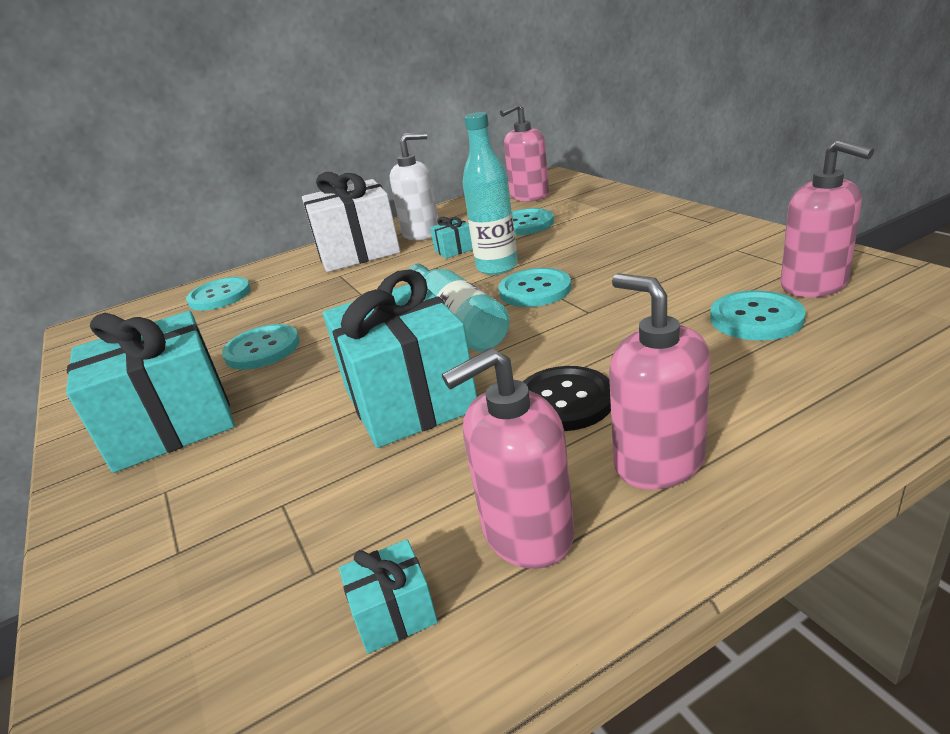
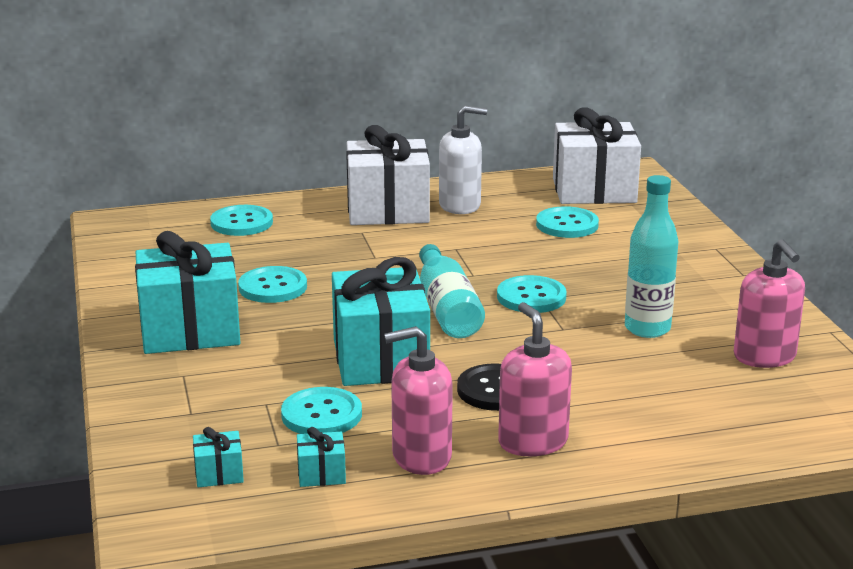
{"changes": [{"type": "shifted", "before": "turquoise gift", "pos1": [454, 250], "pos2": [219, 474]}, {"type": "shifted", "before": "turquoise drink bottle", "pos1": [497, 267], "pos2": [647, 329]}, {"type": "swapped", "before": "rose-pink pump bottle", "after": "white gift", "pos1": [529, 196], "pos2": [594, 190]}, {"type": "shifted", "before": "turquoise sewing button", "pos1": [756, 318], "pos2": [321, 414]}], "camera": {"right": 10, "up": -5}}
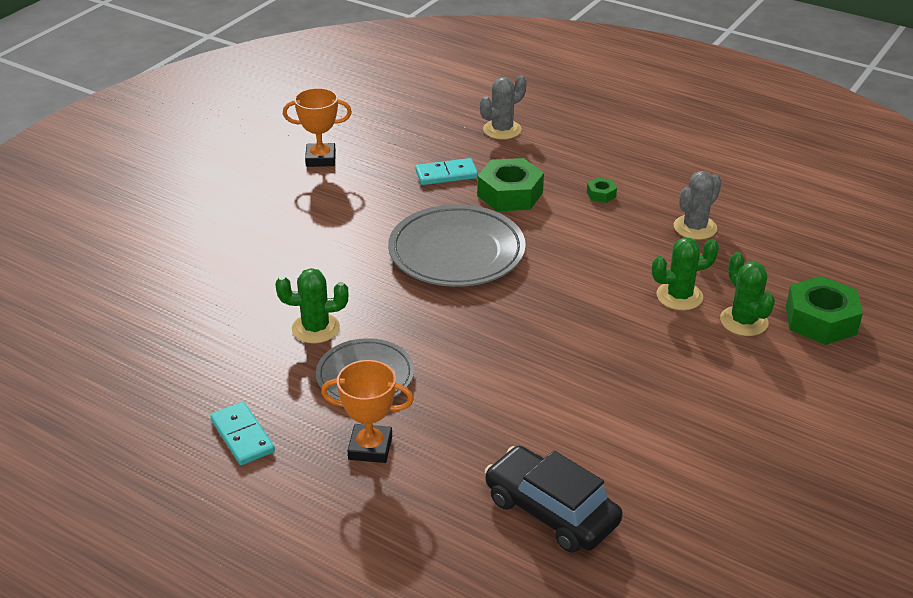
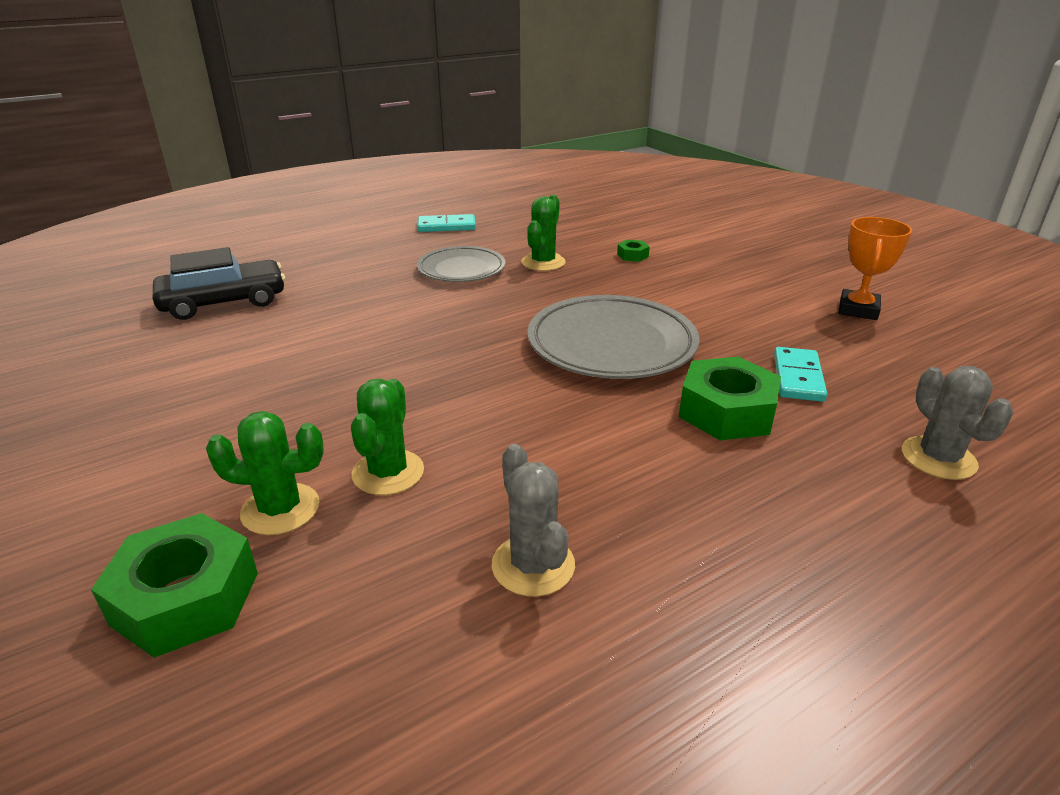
{"changes": [{"type": "gone", "before": "bright orange trophy", "pos1": [370, 448]}, {"type": "shifted", "before": "emerald hex nut", "pos1": [601, 194], "pos2": [632, 255]}], "camera": {"right": 115, "up": -5}}
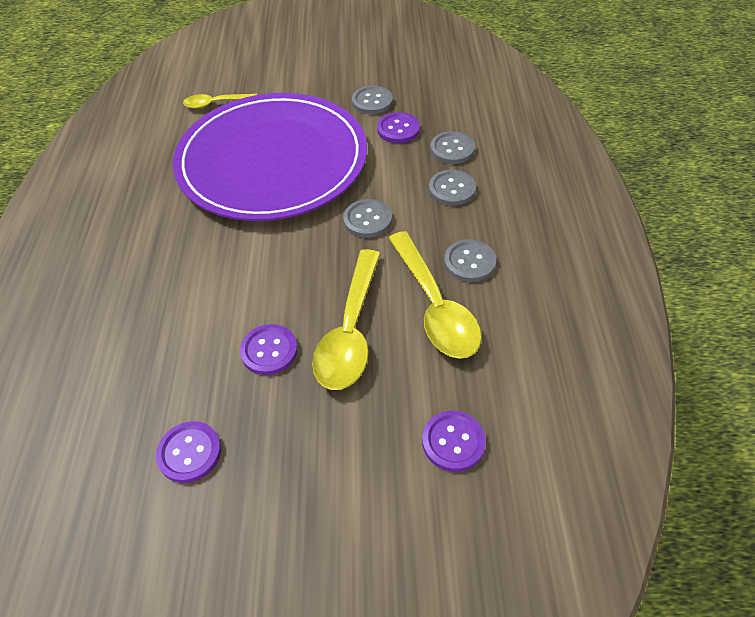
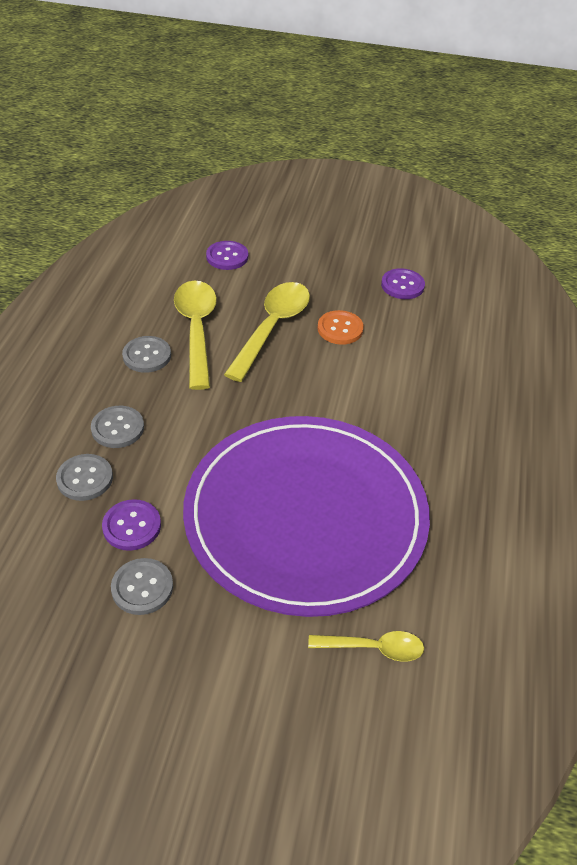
{"changes": [{"type": "repainted", "before": "royal purple sewing button", "after": "bright orange sewing button", "pos1": [269, 350], "pos2": [340, 329]}, {"type": "gone", "before": "gray sewing button", "pos1": [367, 220]}], "camera": {"right": -170, "up": -5}}
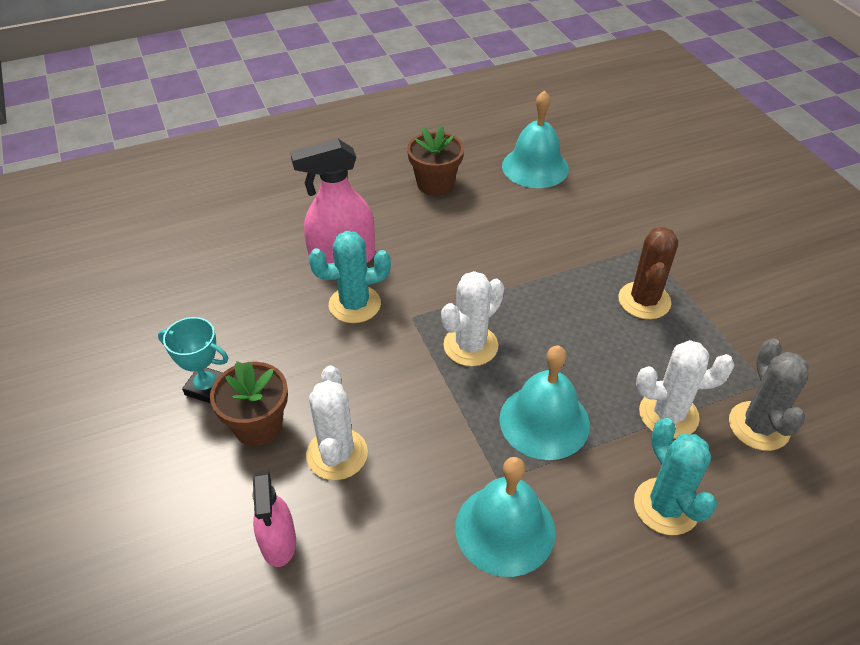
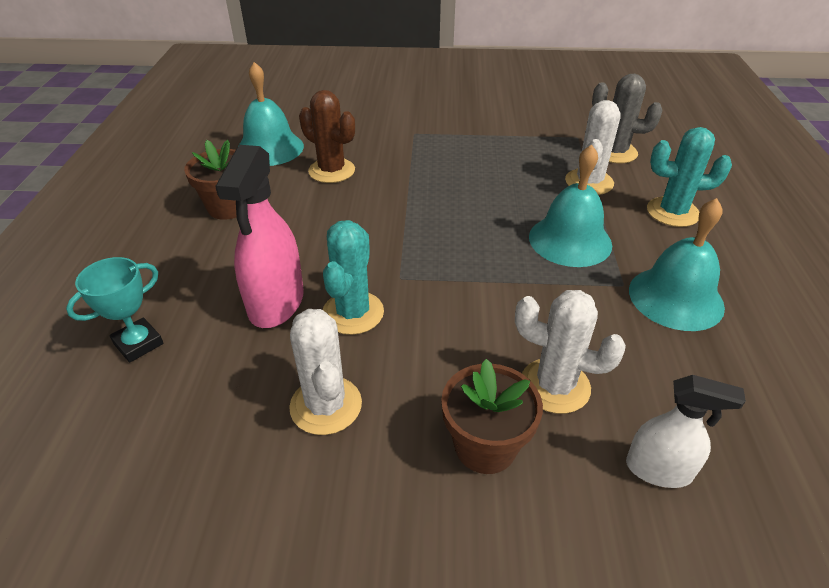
{"changes": [{"type": "shifted", "before": "turquoise trophy", "pos1": [206, 387], "pos2": [138, 343]}, {"type": "repainted", "before": "rose-pink spray bottle", "after": "white spray bottle", "pos1": [278, 543], "pos2": [659, 469]}, {"type": "shifted", "before": "white saguaro cactus", "pos1": [470, 346], "pos2": [326, 405]}, {"type": "shifted", "before": "dark brown saguaro cactus", "pos1": [644, 301], "pos2": [331, 171]}], "camera": {"right": -65, "up": -5}}
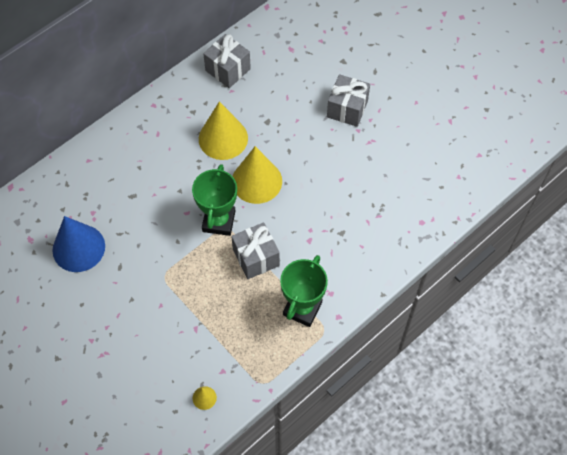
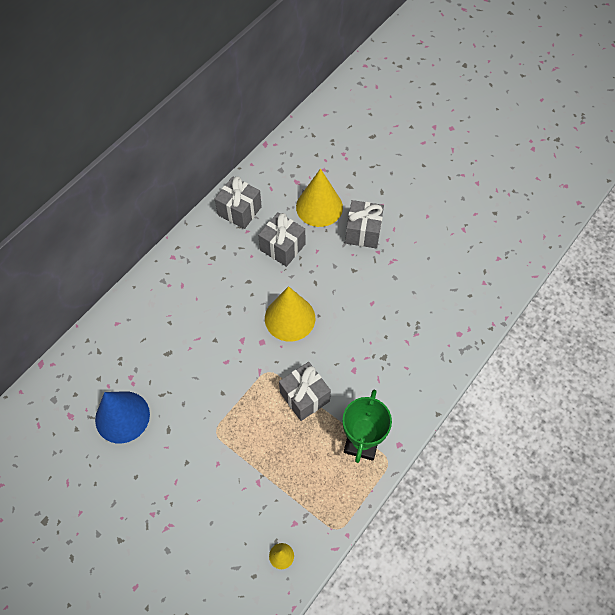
{"changes": [{"type": "gone", "before": "emerald trophy", "pos1": [219, 221]}, {"type": "shifted", "before": "bright yellow cone", "pos1": [223, 138], "pos2": [319, 207]}, {"type": "new", "after": "gray gift", "pos2": [282, 247]}], "camera": {"right": -10, "up": 0}}
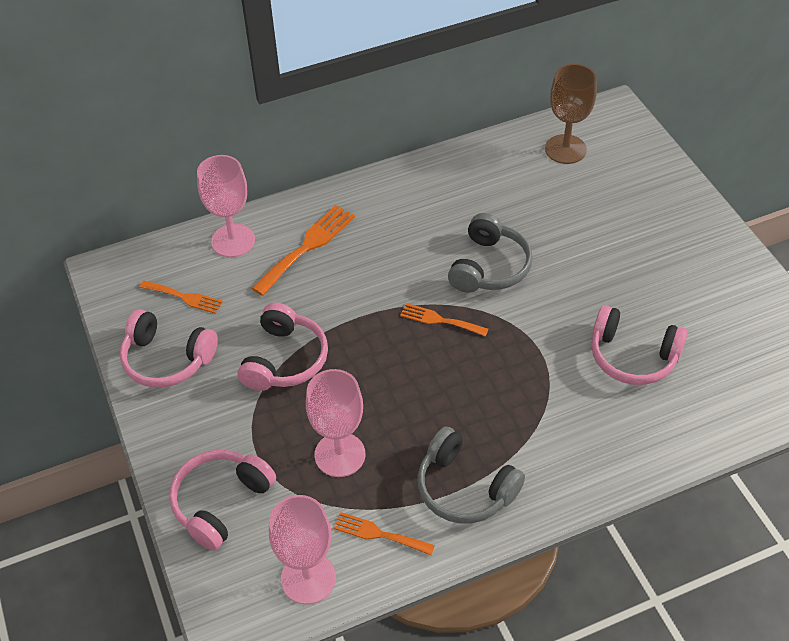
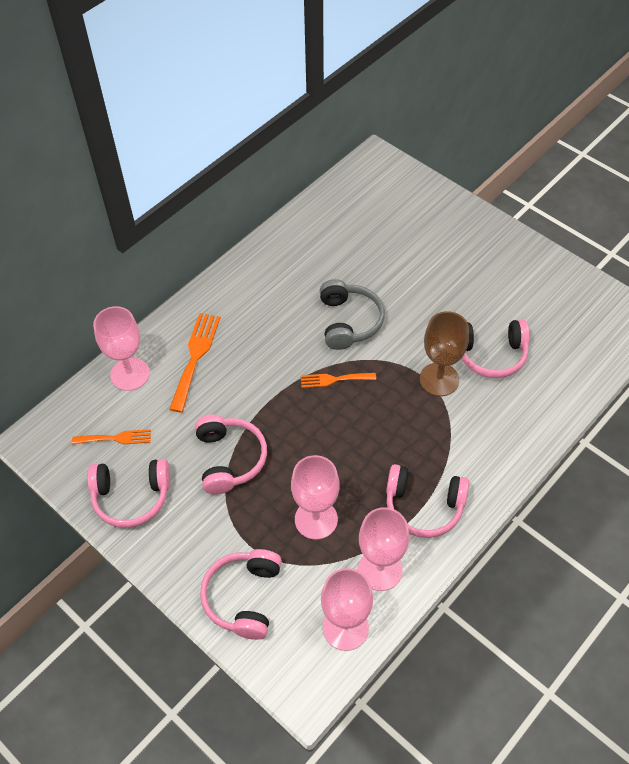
{"changes": [{"type": "swapped", "before": "bright orange table fork", "after": "rose-pink wine glass", "pos1": [379, 534], "pos2": [380, 569]}, {"type": "repainted", "before": "gray headphones", "after": "rose-pink headphones", "pos1": [464, 488], "pos2": [424, 506]}, {"type": "shifted", "before": "dark brown wine glass", "pos1": [565, 149], "pos2": [439, 379]}], "camera": {"right": -25, "up": 5}}
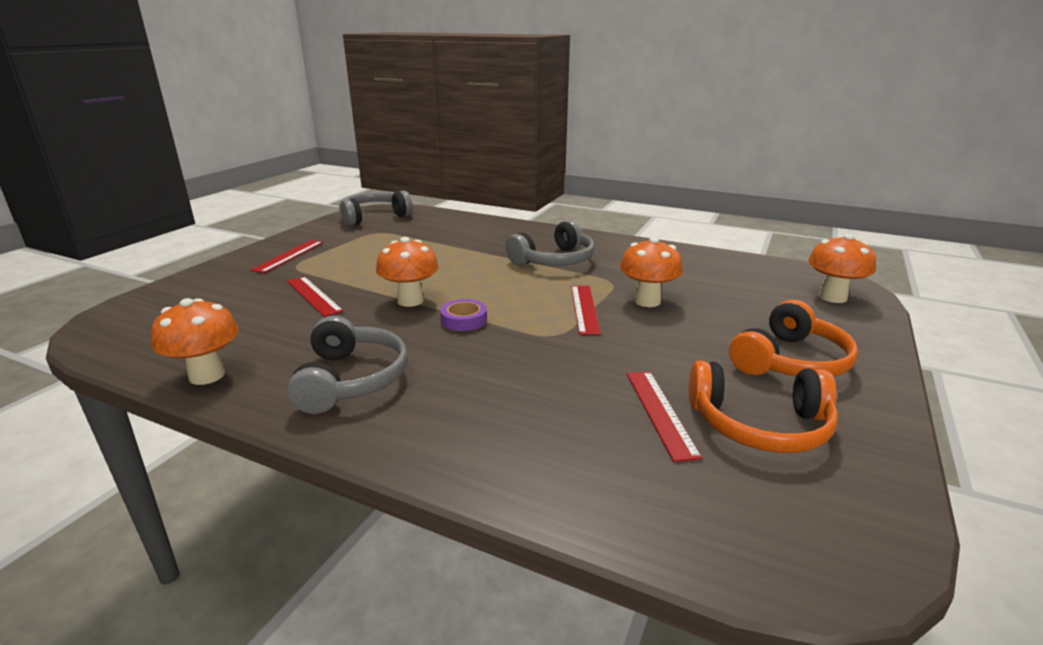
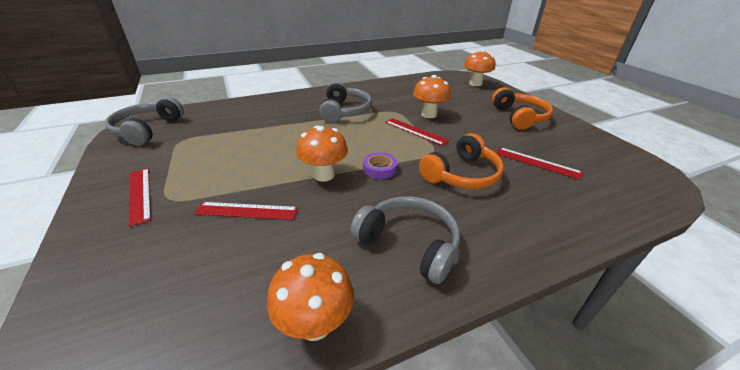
{"changes": [{"type": "shifted", "before": "bright orange headphones", "pos1": [759, 425], "pos2": [461, 174]}], "camera": {"right": -50, "up": 10}}
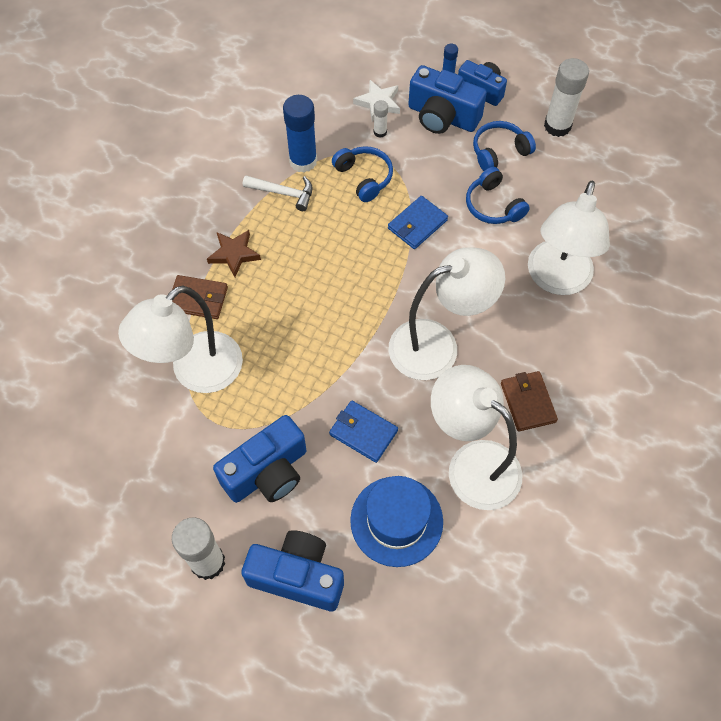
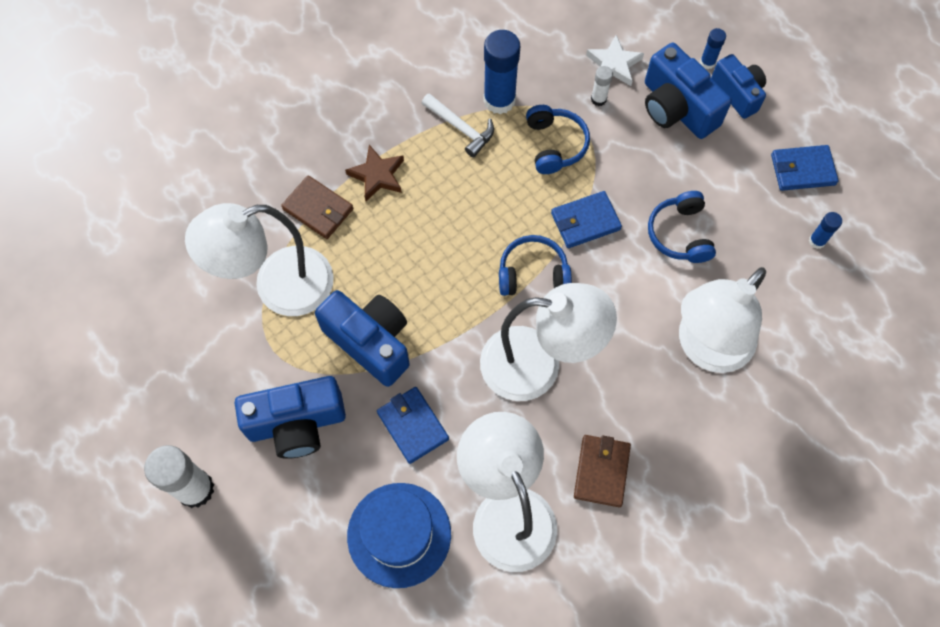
{"changes": [{"type": "shifted", "before": "cobalt photo camera", "pos1": [297, 576], "pos2": [370, 342]}, {"type": "shifted", "before": "cobalt headphones", "pos1": [499, 152], "pos2": [533, 273]}, {"type": "swapped", "before": "white stick of glue", "after": "cobalt card wallet", "pos1": [557, 126], "pos2": [802, 170]}, {"type": "new", "after": "cobalt stick of glue", "pos2": [817, 241]}], "camera": {"right": 25, "up": 5}}
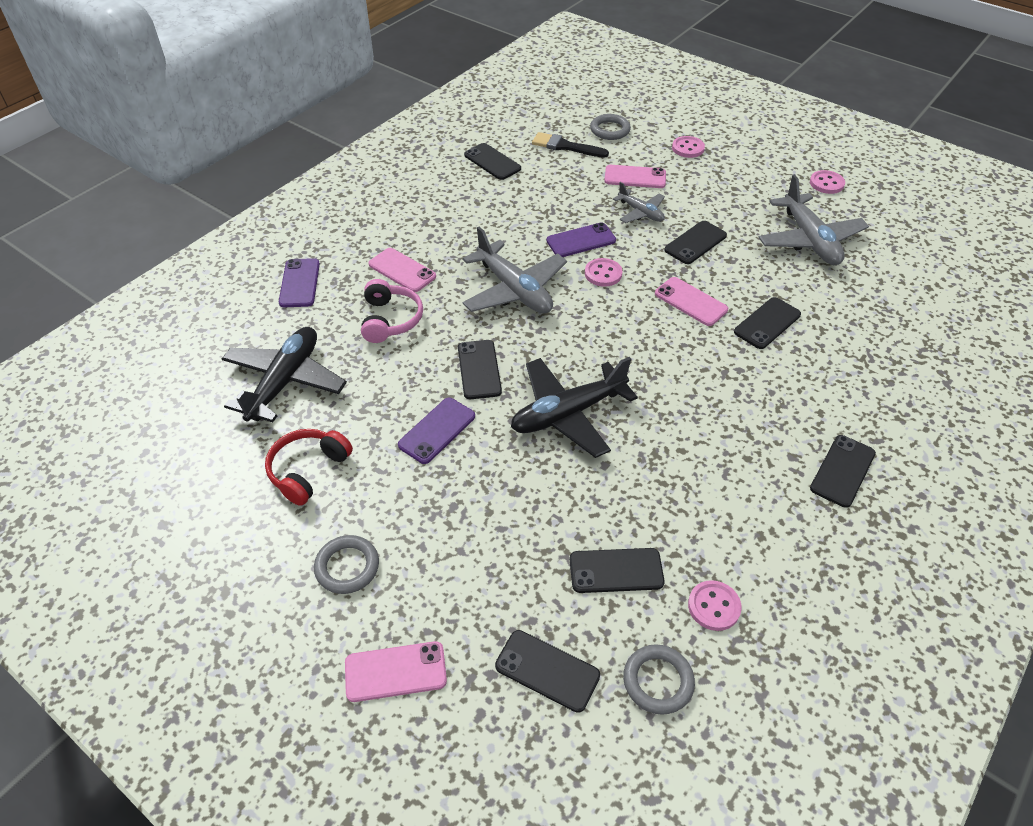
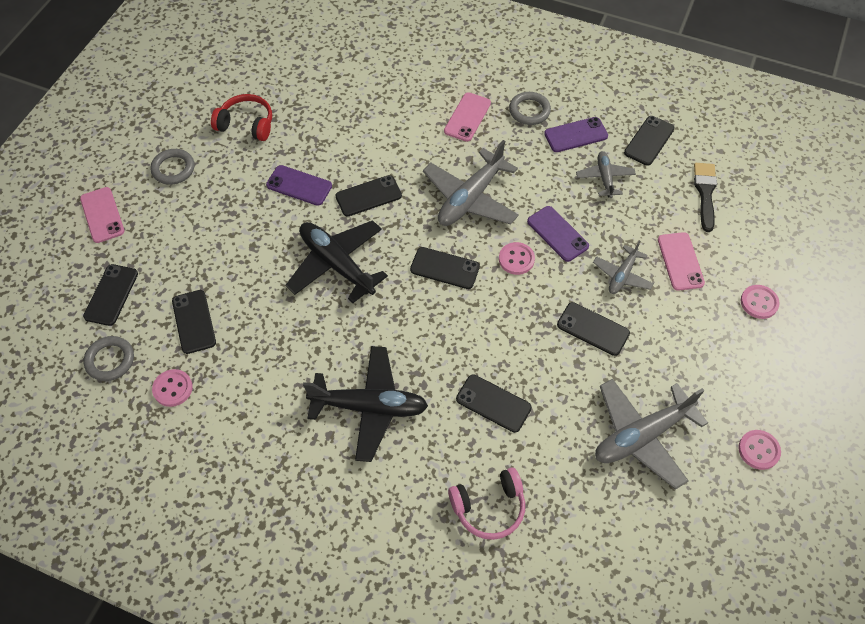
{"changes": [{"type": "shifted", "before": "ebony toy plane", "pos1": [285, 381], "pos2": [369, 407]}, {"type": "shifted", "before": "royal purple smartphone", "pos1": [299, 283], "pos2": [576, 135]}, {"type": "shifted", "before": "rose-pink headphones", "pos1": [390, 320], "pos2": [489, 507]}, {"type": "shifted", "before": "gray ring", "pos1": [610, 130], "pos2": [529, 111]}, {"type": "gone", "before": "rose-pink smartphone", "pos1": [690, 302]}, {"type": "shifted", "before": "ebony smartphone", "pos1": [842, 471], "pos2": [444, 268]}, {"type": "new", "after": "gray toy plane", "pos2": [605, 178]}], "camera": {"right": 75, "up": 10}}
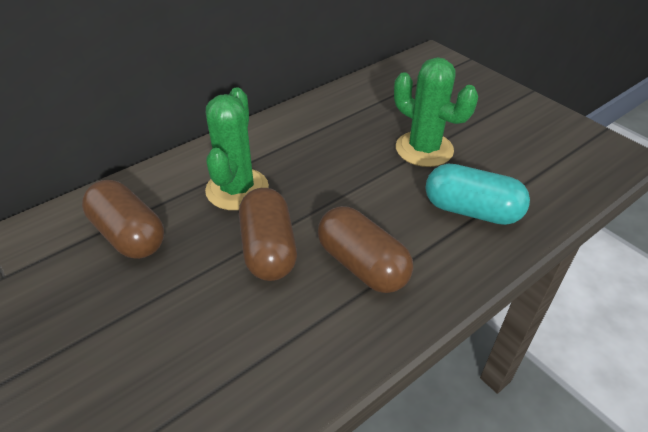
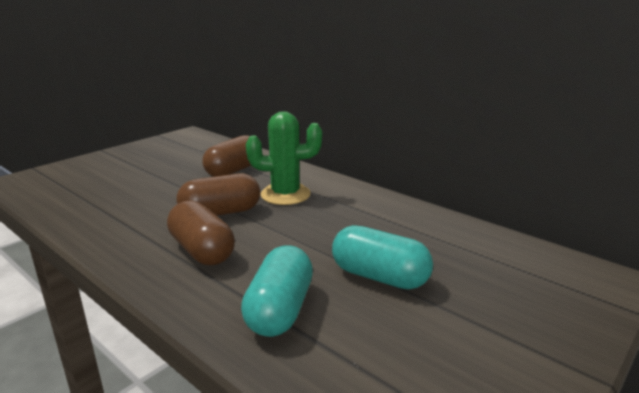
{"changes": [{"type": "rotated", "before": "dark brown pill", "pos1": [362, 265], "pos2": [202, 251], "turn": -75}, {"type": "swapped", "before": "emerald saguaro cactus", "after": "turquoise pill", "pos1": [424, 149], "pos2": [379, 277]}], "camera": {"right": 80, "up": -20}}
